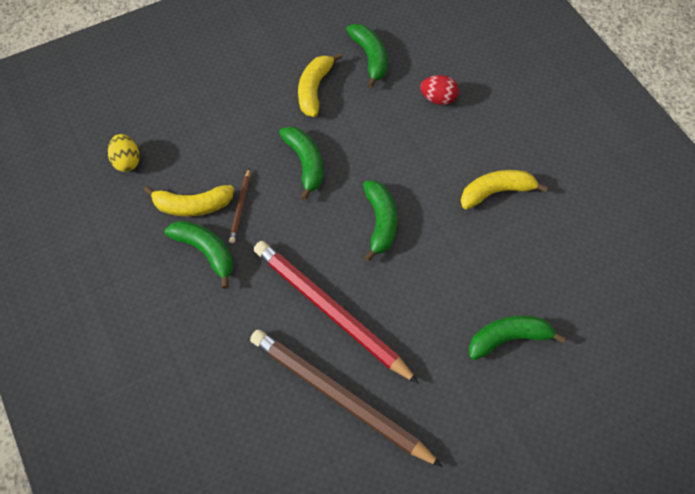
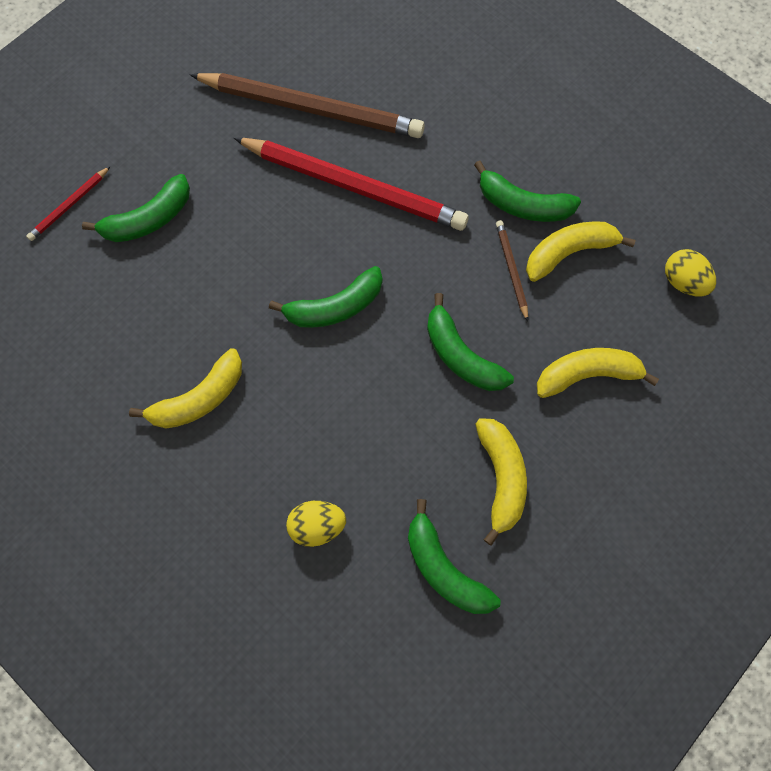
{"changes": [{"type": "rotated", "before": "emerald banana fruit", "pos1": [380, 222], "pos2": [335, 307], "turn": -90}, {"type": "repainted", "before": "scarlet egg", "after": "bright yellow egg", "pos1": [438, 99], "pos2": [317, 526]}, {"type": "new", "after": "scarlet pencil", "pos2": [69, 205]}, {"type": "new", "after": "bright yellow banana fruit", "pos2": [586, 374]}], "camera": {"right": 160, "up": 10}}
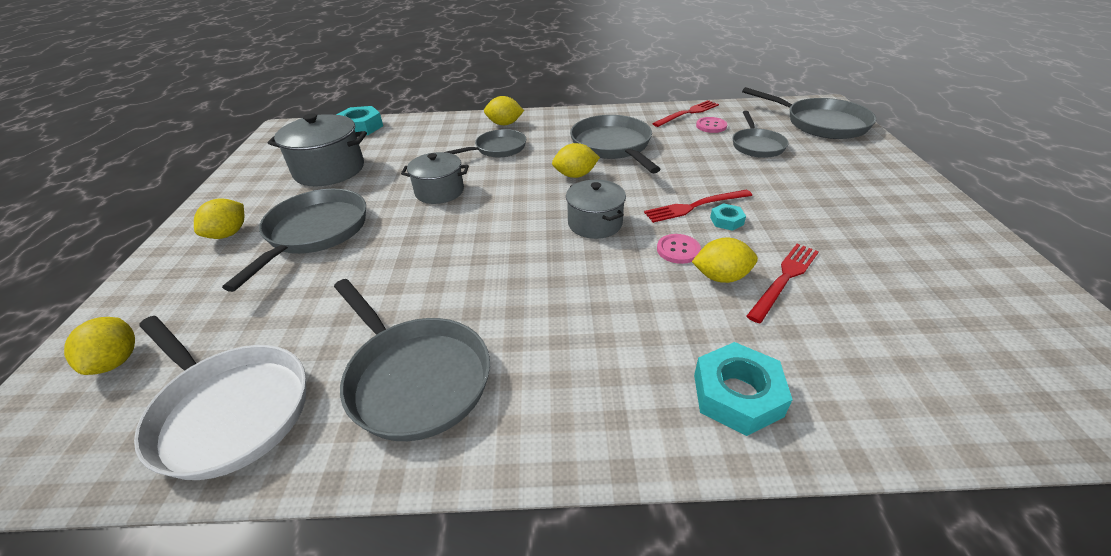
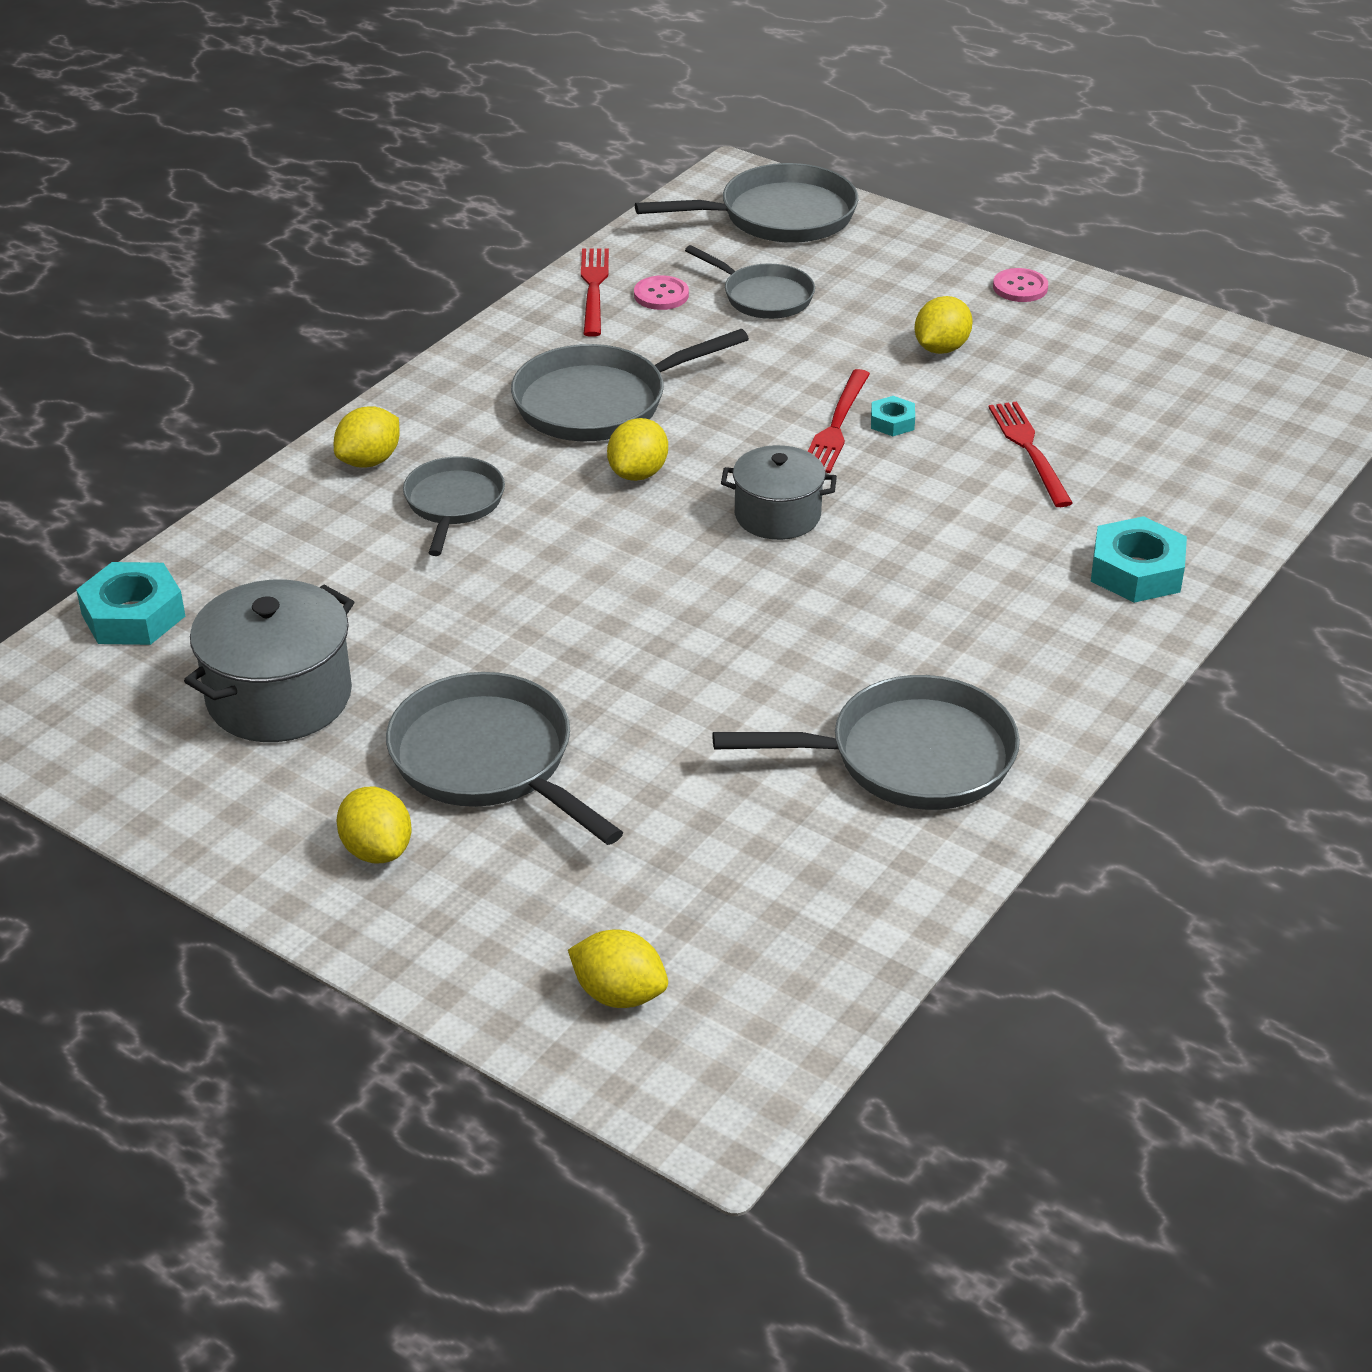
{"changes": [{"type": "gone", "before": "white skillet", "pos1": [229, 410]}, {"type": "gone", "before": "gray stockpot", "pos1": [439, 191]}, {"type": "rotated", "before": "gray skillet", "pos1": [613, 146], "pos2": [599, 402], "turn": -45}, {"type": "shifted", "before": "rose-pink sewing button", "pos1": [678, 250], "pos2": [1020, 287]}, {"type": "shifted", "before": "bright yellow lemon", "pos1": [721, 277], "pos2": [941, 348]}], "camera": {"right": -55, "up": 0}}
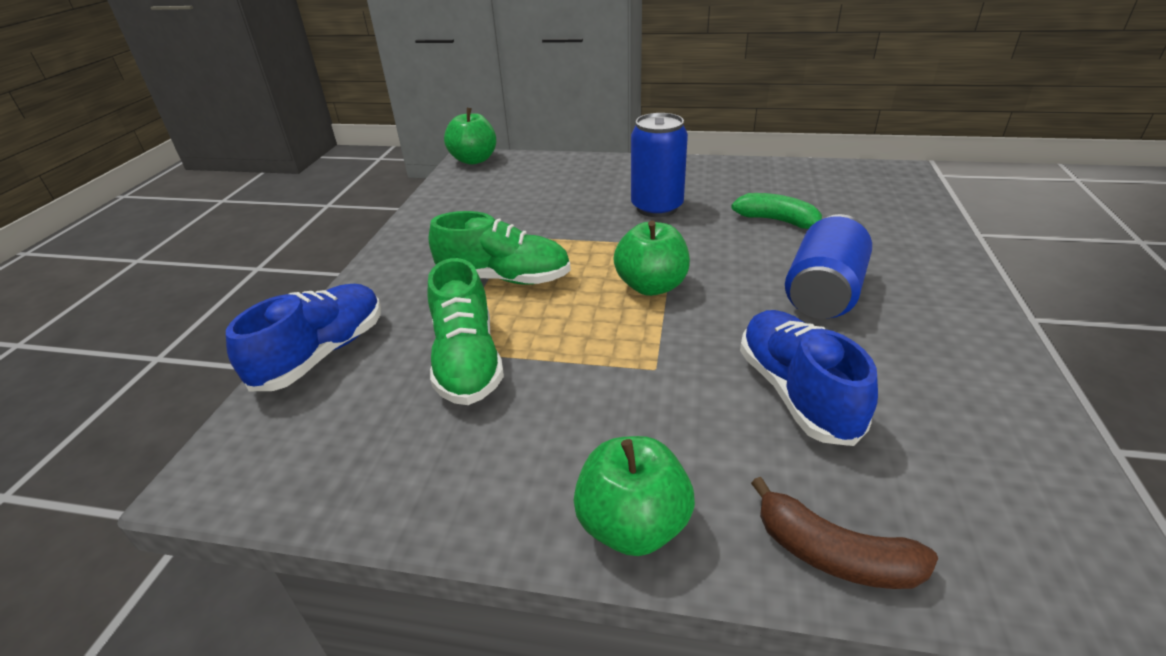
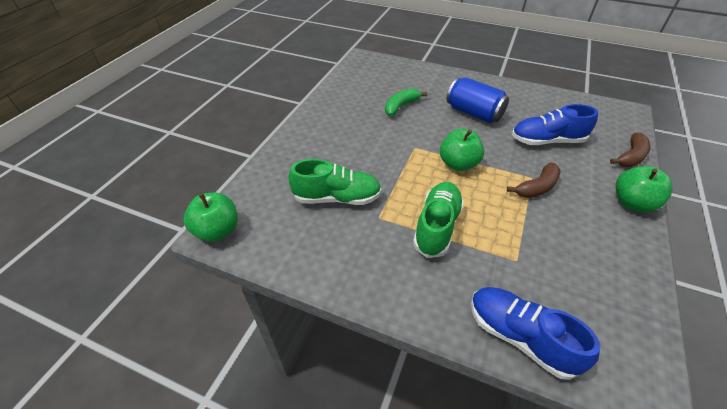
{"changes": [{"type": "shifted", "before": "emerald lace-up shoe", "pos1": [467, 361], "pos2": [337, 198]}, {"type": "gone", "before": "cobalt soda can", "pos1": [657, 207]}, {"type": "new", "after": "dark brown banana fruit", "pos2": [537, 187]}], "camera": {"right": -80, "up": 10}}
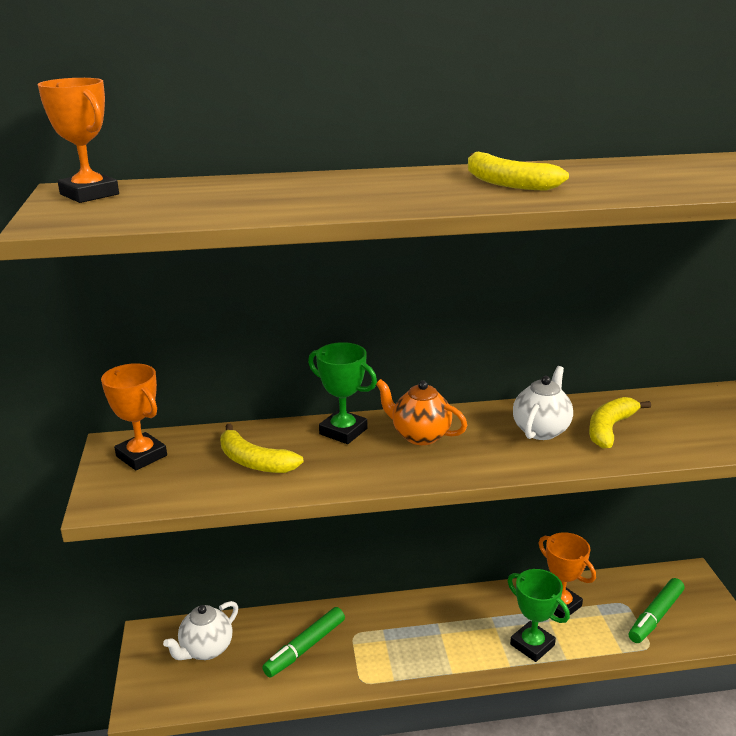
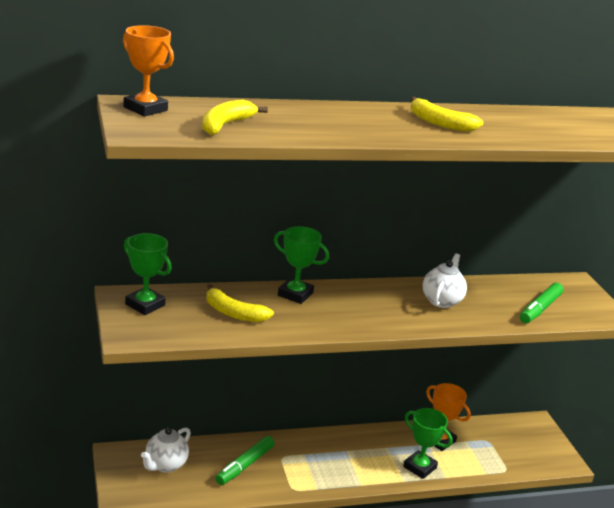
{"changes": [{"type": "repainted", "before": "bright orange trophy", "after": "emerald trophy", "pos1": [141, 456], "pos2": [145, 305]}, {"type": "gone", "before": "bright orange teapot", "pos1": [420, 436]}, {"type": "shifted", "before": "bright yellow banana fruit", "pos1": [610, 429], "pos2": [225, 125]}, {"type": "shifted", "before": "emerald marker", "pos1": [655, 616], "pos2": [540, 309]}], "camera": {"right": -10, "up": 0}}
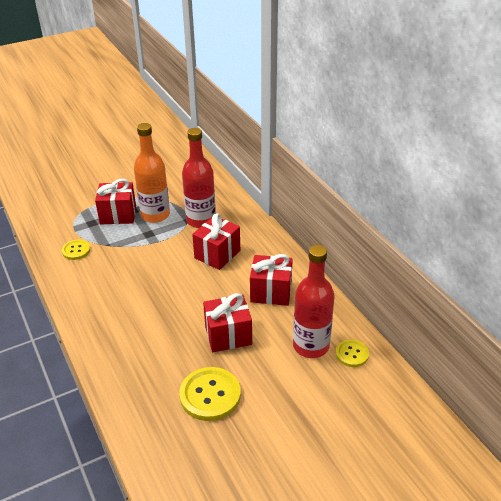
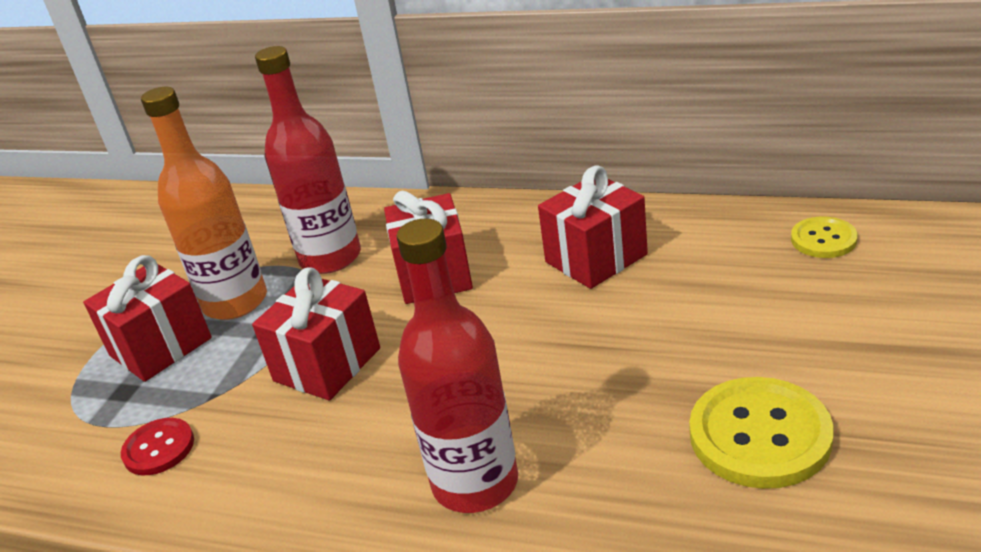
{"changes": [{"type": "repainted", "before": "bright yellow sewing button", "after": "scarlet sewing button", "pos1": [76, 250], "pos2": [159, 448]}, {"type": "shifted", "before": "scarlet gift", "pos1": [228, 335], "pos2": [327, 364]}, {"type": "shifted", "before": "scarlet drink bottle", "pos1": [311, 346], "pos2": [475, 483]}], "camera": {"right": -40, "up": -5}}
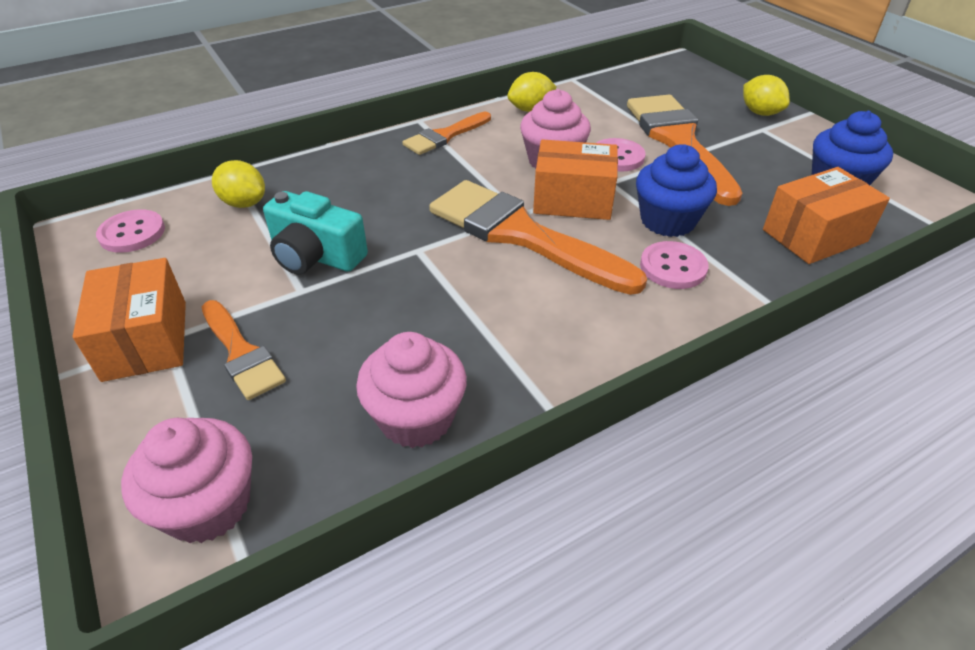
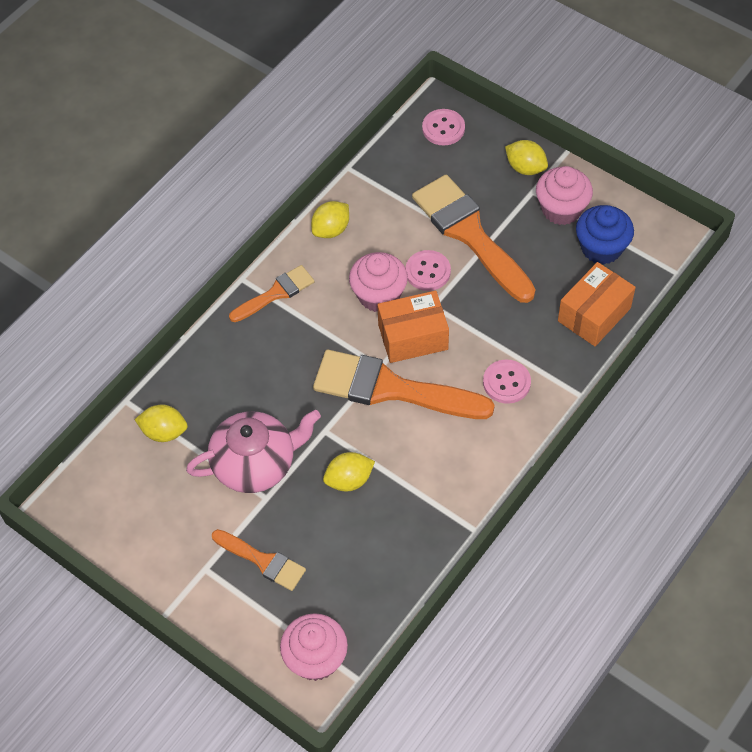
{"changes": [{"type": "gone", "before": "bright orange package", "pos1": [145, 340]}, {"type": "shifted", "before": "rose-pink sewing button", "pos1": [132, 233], "pos2": [443, 128]}, {"type": "swapped", "before": "turquoise photo camera", "after": "rose-pink teapot", "pos1": [315, 256], "pos2": [255, 464]}, {"type": "shifted", "before": "rose-pink fairy cake", "pos1": [416, 418], "pos2": [561, 209]}, {"type": "rotated", "before": "bright orange paint brush", "pos1": [445, 136], "pos2": [276, 293], "turn": -150}, {"type": "gone", "before": "cobalt fairy cake", "pos1": [667, 221]}, {"type": "new", "after": "bright yellow lemon", "pos2": [349, 480]}], "camera": {"right": -20, "up": 15}}
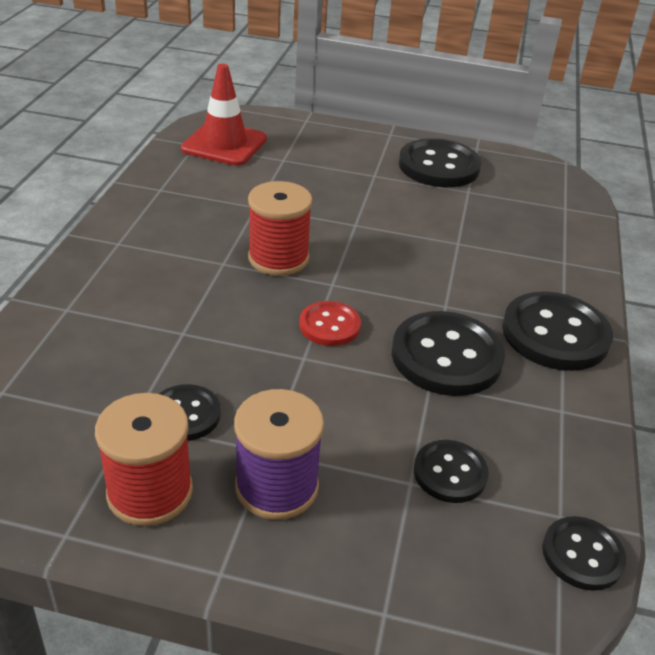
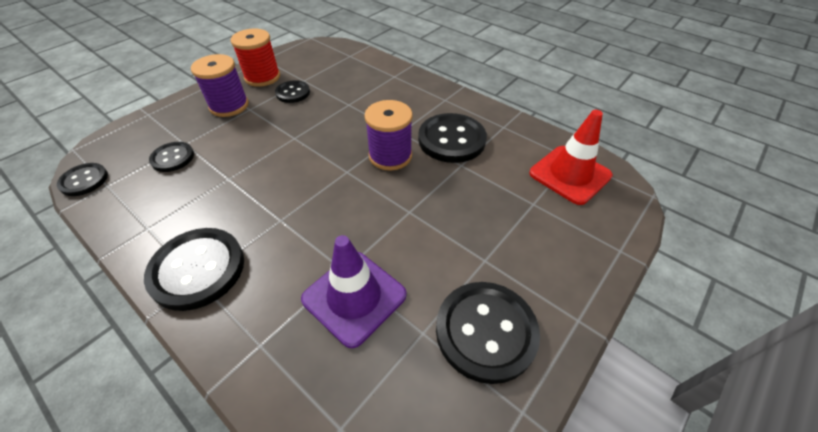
{"changes": [{"type": "repainted", "before": "scarlet bobbin", "after": "royal purple bobbin", "pos1": [278, 258], "pos2": [390, 156]}, {"type": "gone", "before": "scarlet sewing button", "pos1": [329, 325]}, {"type": "shifted", "before": "ebony sewing button", "pos1": [446, 356], "pos2": [451, 140]}, {"type": "new", "after": "royal purple safety cone", "pos2": [354, 297]}], "camera": {"right": 120, "up": 10}}
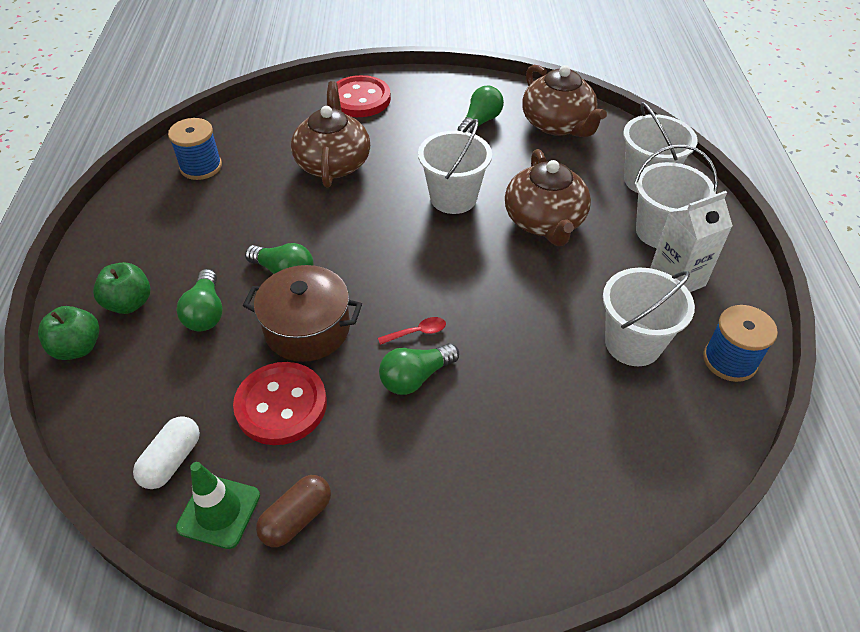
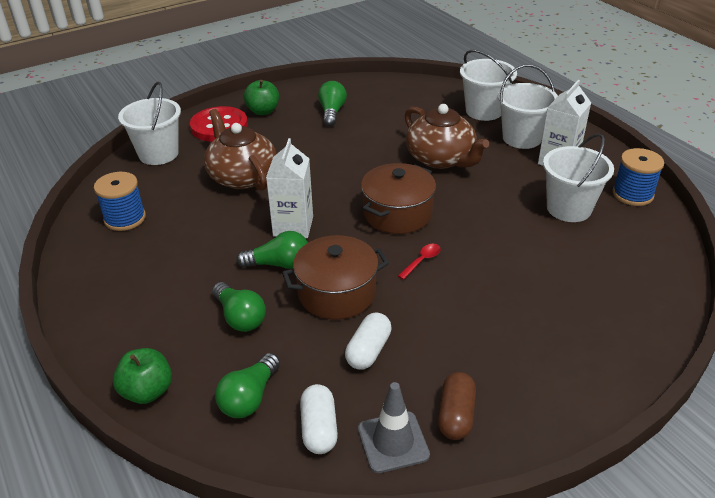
{"changes": [{"type": "shifted", "before": "emerald toy apple", "pos1": [129, 303], "pos2": [263, 111]}, {"type": "repainted", "before": "emerald safety cone", "after": "gray safety cone", "pos1": [219, 511], "pos2": [393, 442]}, {"type": "swapped", "before": "scarlet sewing button", "after": "white pill", "pos1": [281, 405], "pos2": [368, 351]}, {"type": "shifted", "before": "emerald light bulb", "pos1": [415, 377], "pos2": [249, 398]}, {"type": "shifted", "before": "white pail", "pos1": [453, 198], "pos2": [158, 154]}, {"type": "gone", "before": "dark brown teapot", "pos1": [557, 124]}, {"type": "new", "after": "white milk carton", "pos2": [293, 226]}, {"type": "new", "after": "dark brown stockpot", "pos2": [397, 214]}], "camera": {"right": -30, "up": -10}}
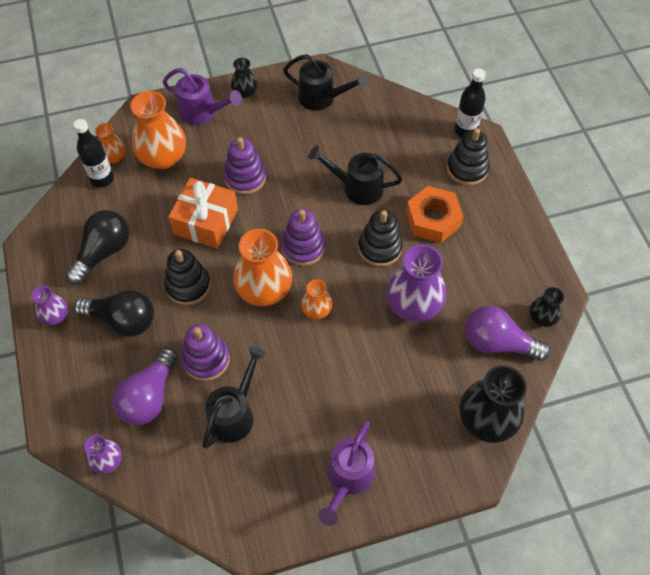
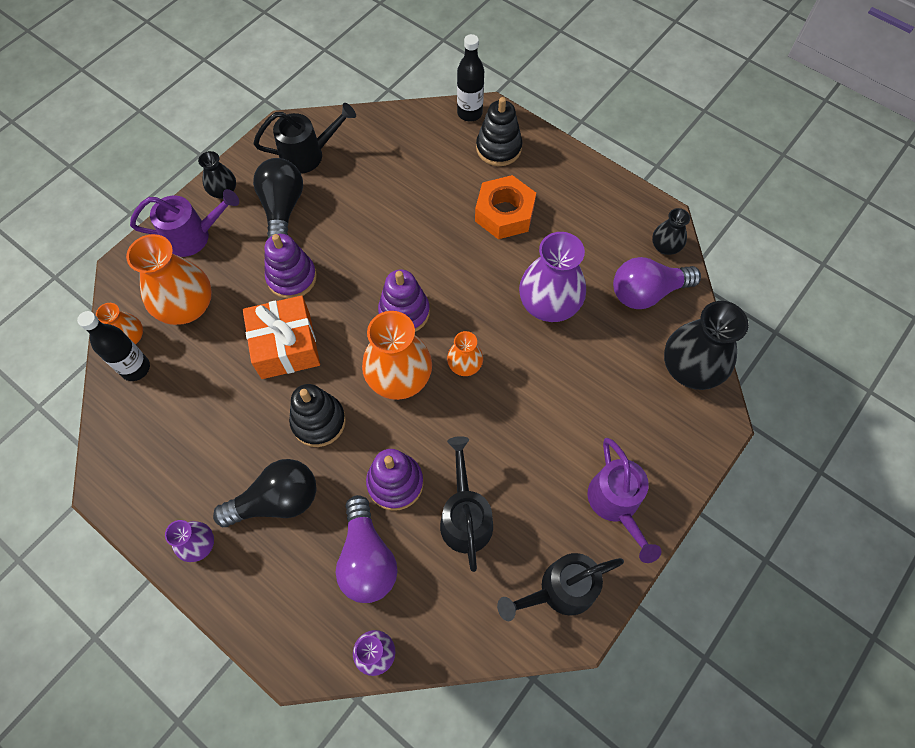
{"changes": [{"type": "shifted", "before": "ebony light bulb", "pos1": [103, 252], "pos2": [282, 209]}, {"type": "shifted", "before": "ebony sprinkling can", "pos1": [357, 187], "pos2": [559, 590]}, {"type": "gone", "before": "ebony stacking toy", "pos1": [379, 248]}], "camera": {"right": -35, "up": 5}}
